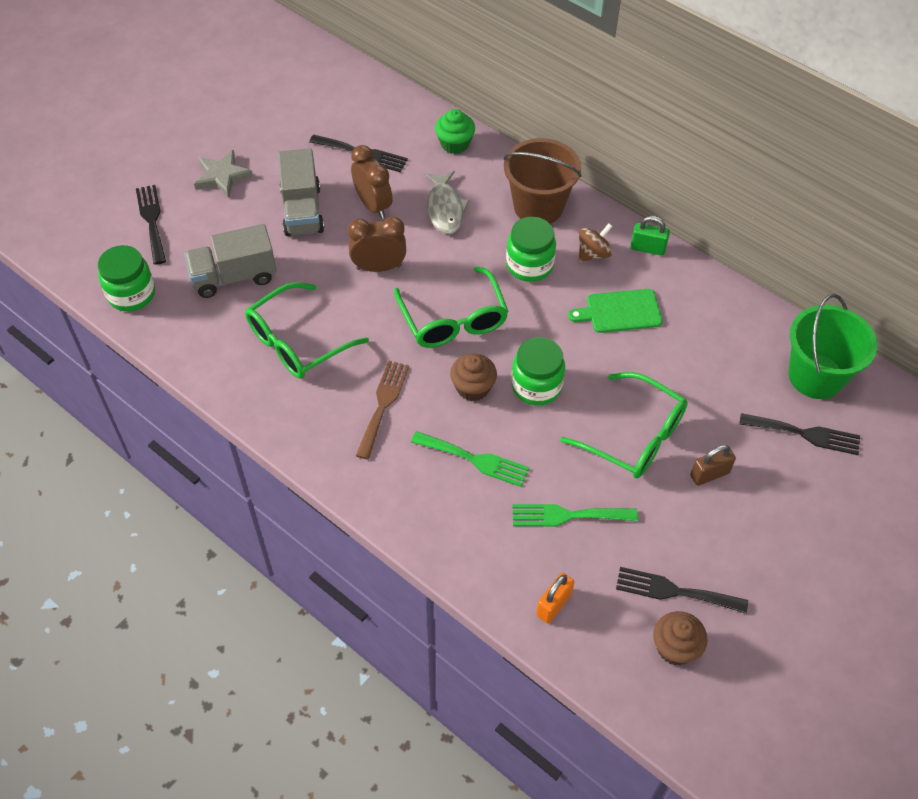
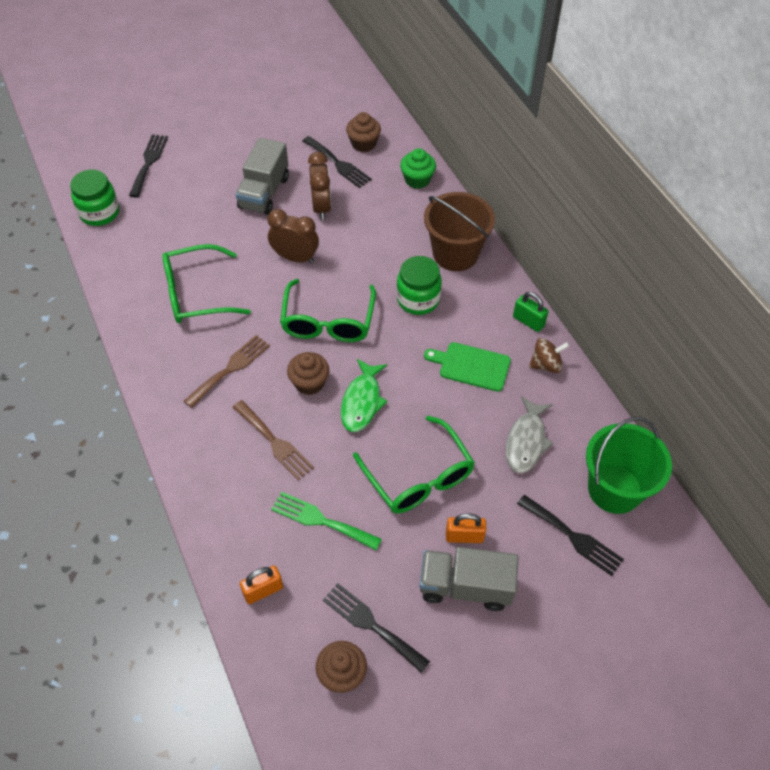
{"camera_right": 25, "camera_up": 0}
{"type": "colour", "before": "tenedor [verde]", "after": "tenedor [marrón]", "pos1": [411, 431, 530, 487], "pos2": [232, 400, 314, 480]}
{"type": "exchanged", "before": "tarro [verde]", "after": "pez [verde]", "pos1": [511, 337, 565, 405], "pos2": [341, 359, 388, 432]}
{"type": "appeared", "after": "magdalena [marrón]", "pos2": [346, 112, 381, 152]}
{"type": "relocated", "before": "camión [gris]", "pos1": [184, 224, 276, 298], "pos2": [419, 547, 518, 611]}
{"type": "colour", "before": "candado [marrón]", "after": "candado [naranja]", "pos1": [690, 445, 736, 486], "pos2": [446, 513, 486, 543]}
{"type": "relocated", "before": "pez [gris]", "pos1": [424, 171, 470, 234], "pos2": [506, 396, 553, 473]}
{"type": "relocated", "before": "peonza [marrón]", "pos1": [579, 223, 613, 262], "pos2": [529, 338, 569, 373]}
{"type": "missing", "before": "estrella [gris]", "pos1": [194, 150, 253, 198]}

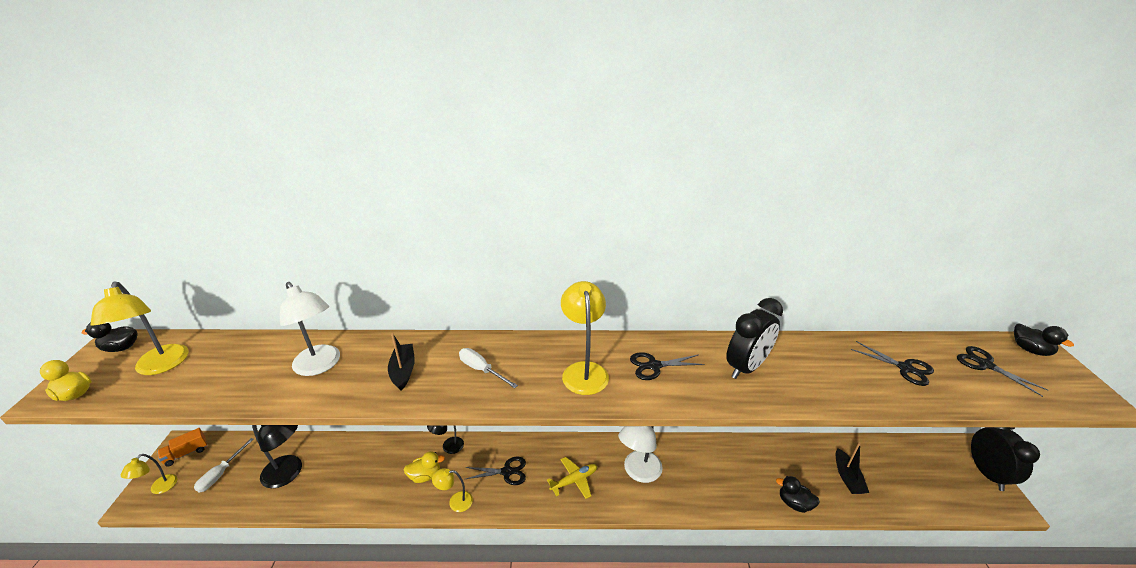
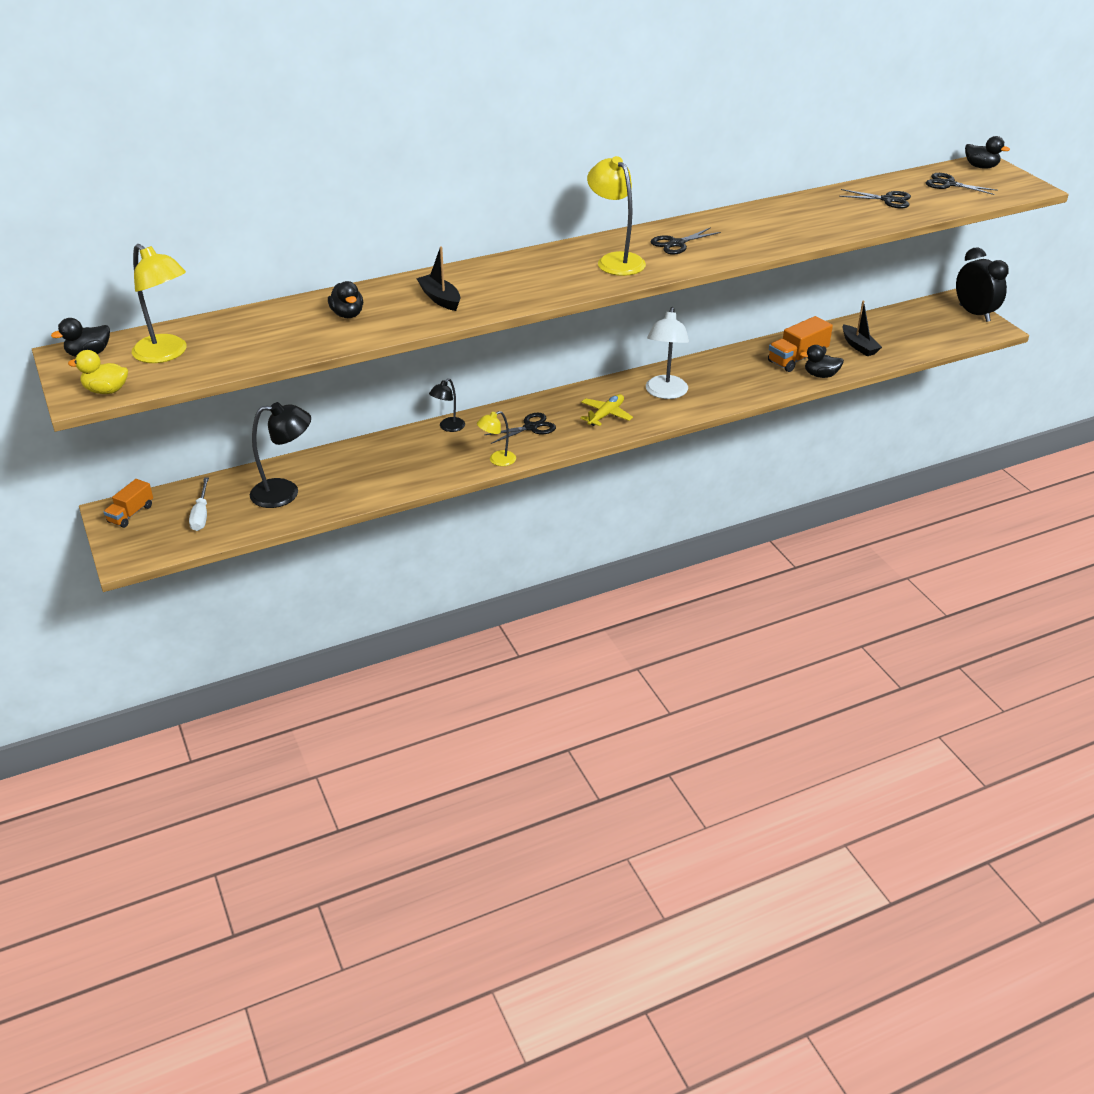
{"camera_right": -25, "camera_up": 5}
{"type": "exchanged", "before": "lámpara [blanco]", "after": "pato [negro]", "pos1": [280, 282, 340, 376], "pos2": [328, 281, 363, 318]}
{"type": "appeared", "after": "camión [naranja]", "pos2": [768, 316, 833, 372]}
{"type": "missing", "before": "lámpara [amarillo]", "pos1": [121, 454, 177, 494]}
{"type": "missing", "before": "pato [amarillo]", "pos1": [404, 451, 445, 483]}
{"type": "missing", "before": "destornillador [blanco]", "pos1": [459, 348, 518, 388]}
{"type": "missing", "before": "despertador [negro]", "pos1": [726, 298, 783, 379]}

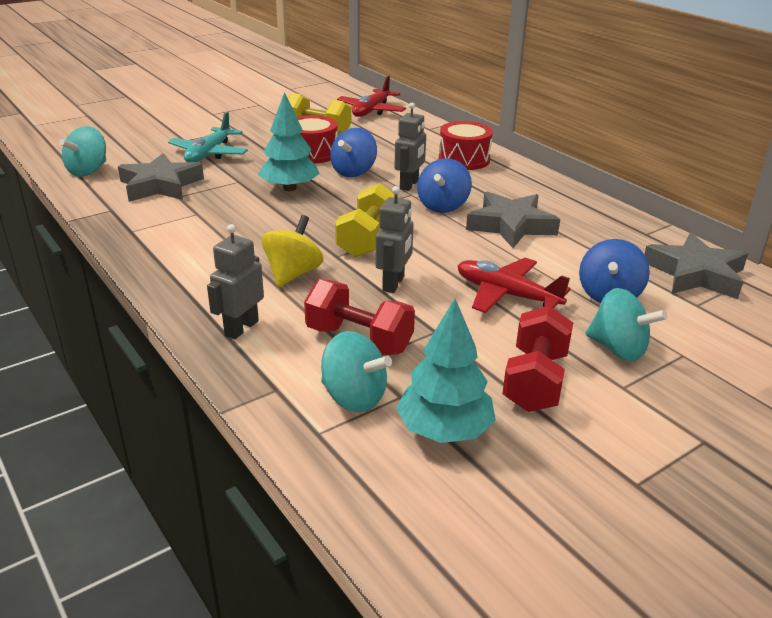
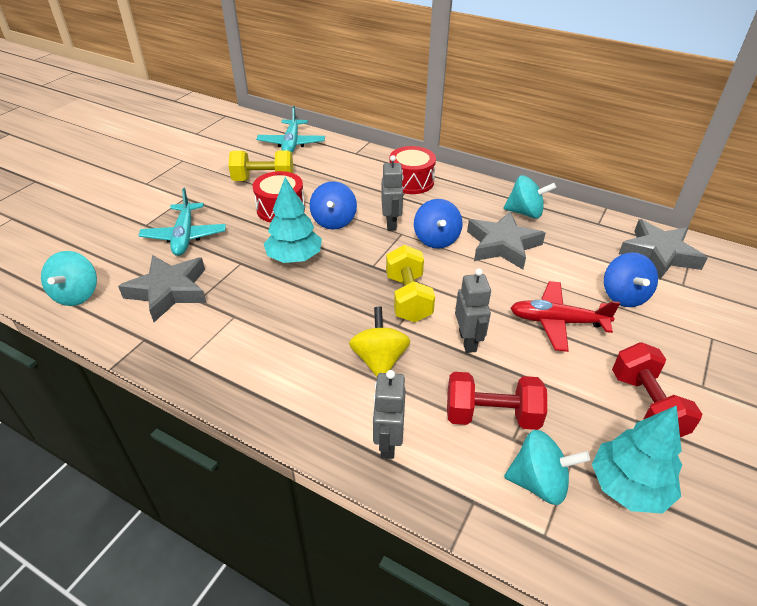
{"camera_right": -25, "camera_up": 10}
{"type": "colour", "before": "avión [rojo]", "after": "avión [turquesa]", "pos1": [337, 76, 406, 117], "pos2": [256, 106, 325, 153]}
{"type": "relocated", "before": "peonza [turquesa]", "pos1": [586, 288, 668, 361], "pos2": [503, 175, 556, 219]}

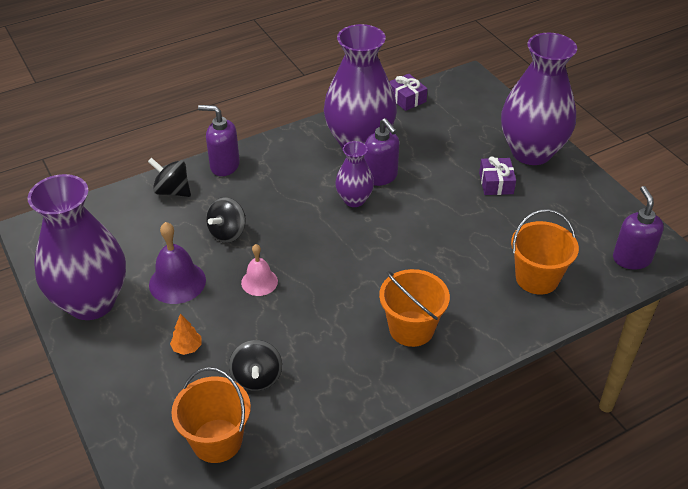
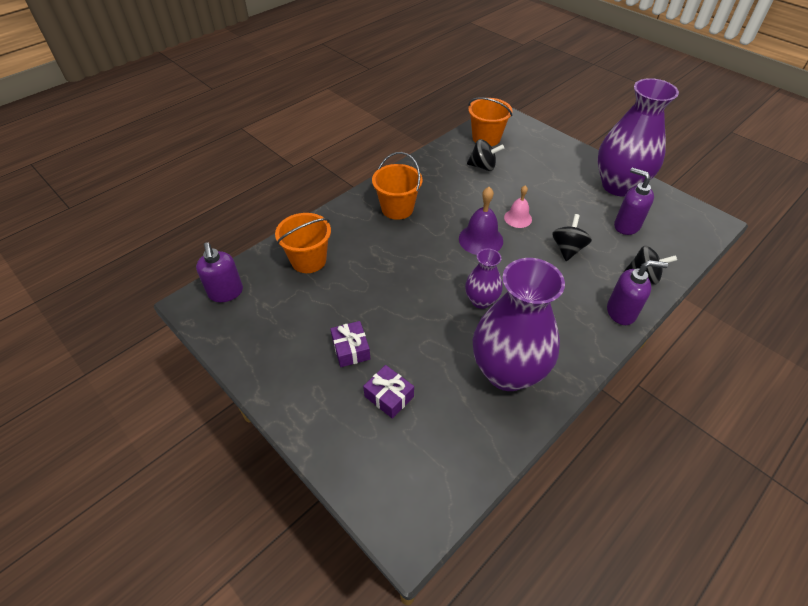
{"camera_right": 165, "camera_up": 5}
{"type": "relocated", "before": "regalo [morado]", "pos1": [389, 74, 428, 111], "pos2": [363, 365, 414, 419]}
{"type": "relocated", "before": "campana [morado]", "pos1": [149, 222, 206, 304], "pos2": [459, 187, 503, 255]}
{"type": "spun", "before": "peonza [negro]", "pos1": [229, 340, 282, 391], "pos2": [467, 139, 504, 171], "turn": 120}
{"type": "relocated", "before": "dispensador de jabón [morado]", "pos1": [364, 118, 399, 186], "pos2": [614, 167, 654, 235]}
{"type": "missing", "before": "árbol [naranja]", "pos1": [170, 314, 202, 355]}
{"type": "missing", "before": "florero [morado]", "pos1": [501, 33, 577, 165]}

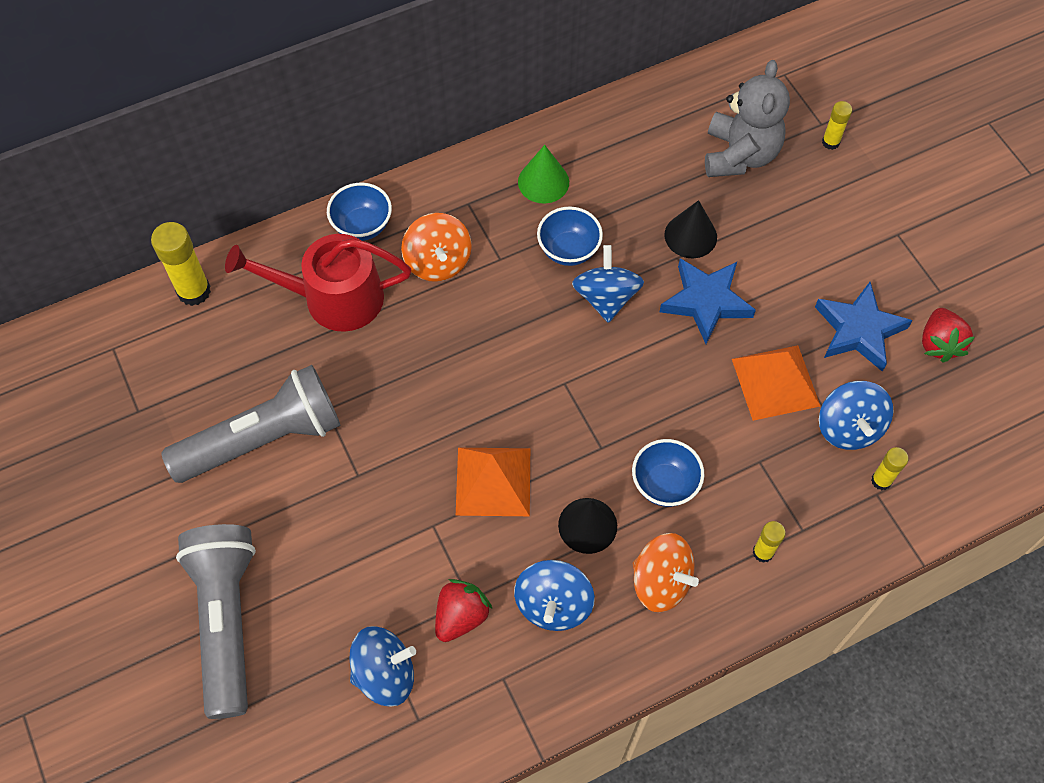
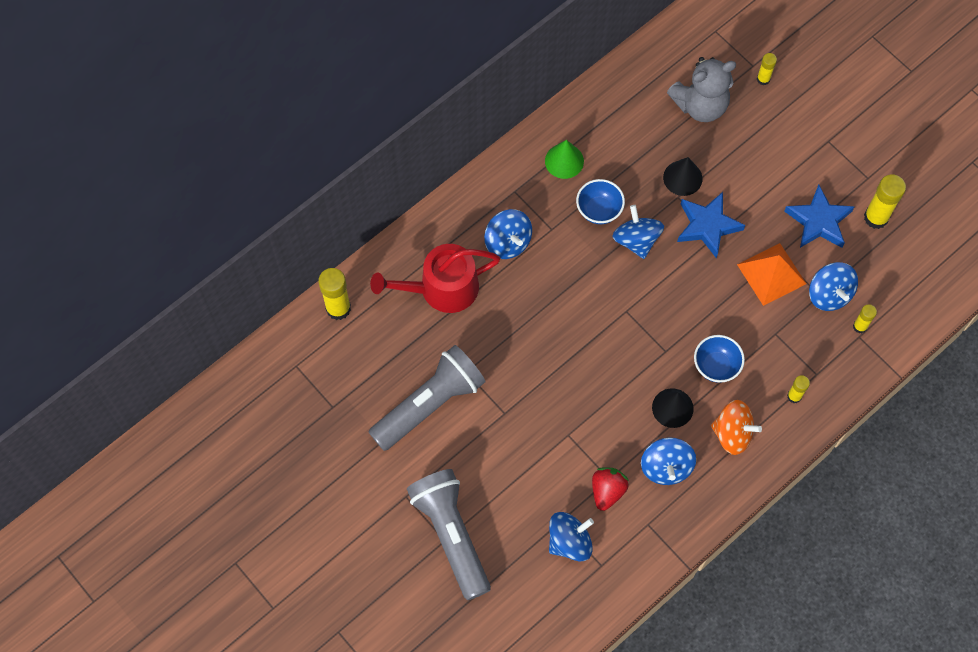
{"camera_right": -15, "camera_up": 5}
{"type": "colour", "before": "peonza [naranja]", "after": "peonza [azul]", "pos1": [401, 213, 472, 282], "pos2": [484, 209, 532, 259]}
{"type": "spun", "before": "osito [gris]", "pos1": [705, 60, 790, 177], "pos2": [667, 57, 736, 122], "turn": 75}
{"type": "exchanged", "before": "fresa [rojo]", "after": "barra de pegamento [amarillo]", "pos1": [922, 308, 975, 362], "pos2": [864, 174, 906, 229]}
{"type": "missing", "before": "cuenco [azul]", "pos1": [327, 183, 392, 241]}
{"type": "missing", "before": "pirámide [naranja]", "pos1": [456, 448, 530, 516]}

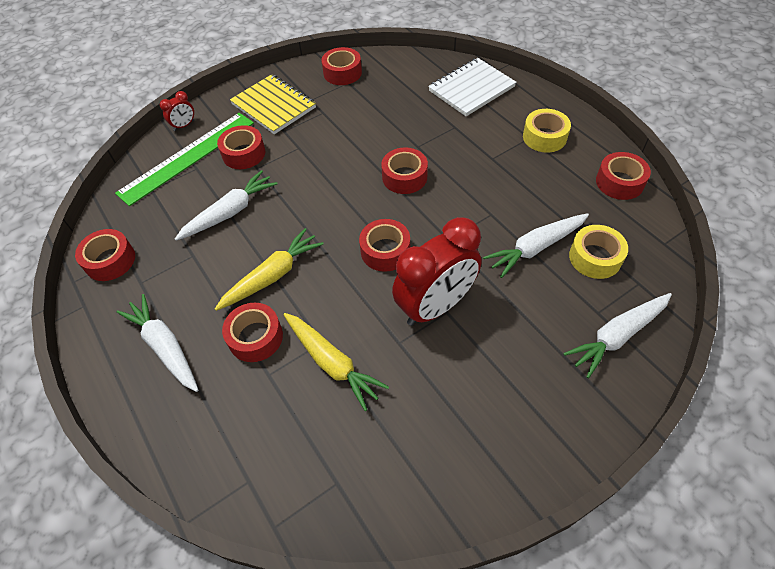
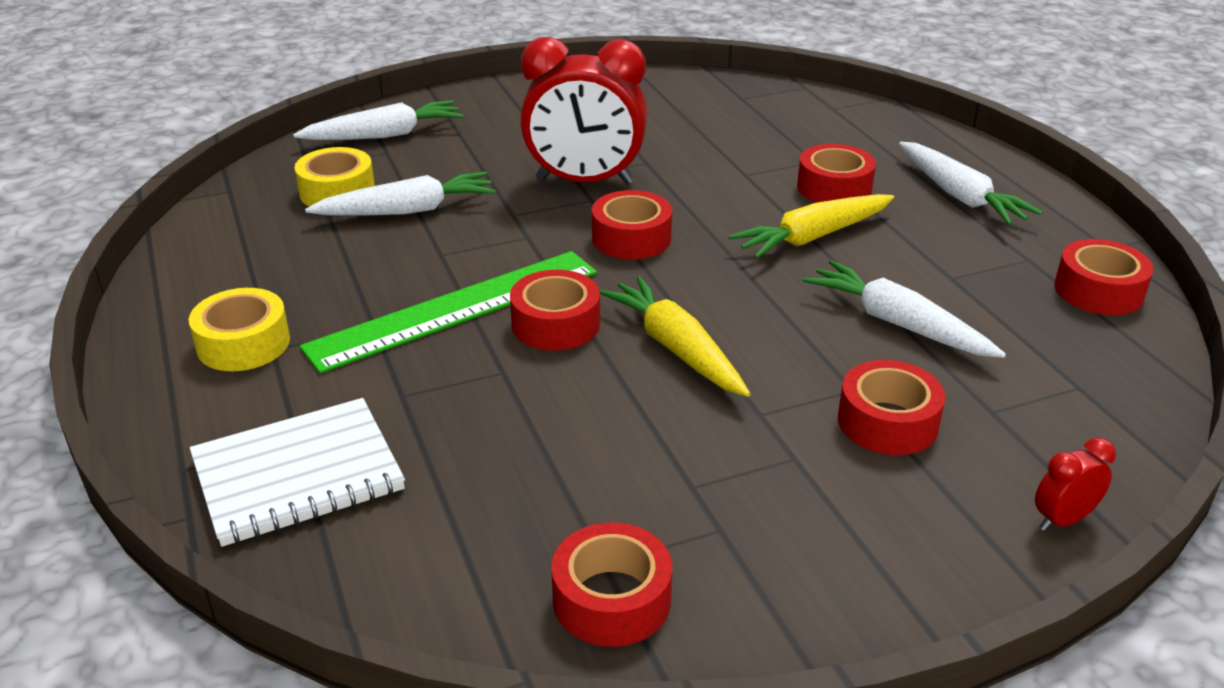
{"camera_right": -170, "camera_up": -20}
{"type": "relocated", "before": "regla [verde]", "pos1": [115, 113, 254, 206], "pos2": [300, 251, 597, 373]}
{"type": "spun", "before": "despertador [rojo]", "pos1": [392, 217, 482, 326], "pos2": [520, 37, 647, 184], "turn": -150}
{"type": "relocated", "before": "zanahoria [amarillo]", "pos1": [283, 313, 389, 411], "pos2": [600, 276, 750, 397]}
{"type": "spun", "before": "zanahoria [blanco]", "pos1": [175, 170, 277, 241], "pos2": [803, 260, 1006, 358], "turn": 75}
{"type": "missing", "before": "cuaderno [amarillo]", "pos1": [230, 74, 316, 134]}
{"type": "missing", "before": "cinta adhesiva [rojo]", "pos1": [596, 152, 651, 200]}

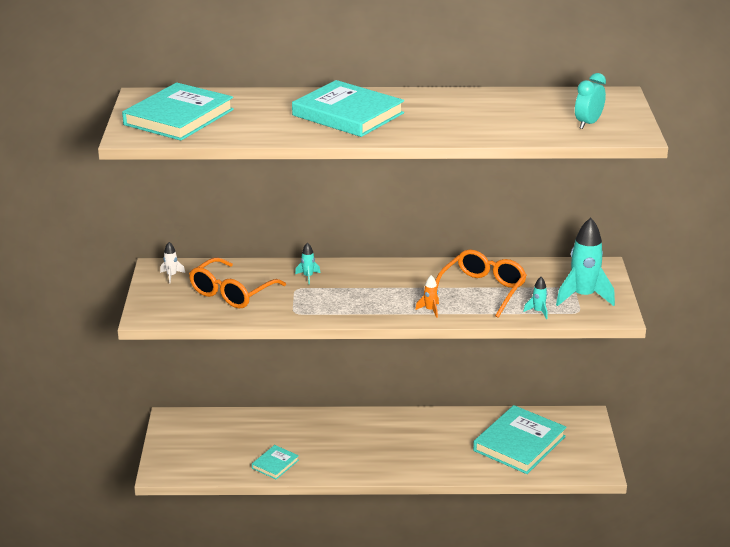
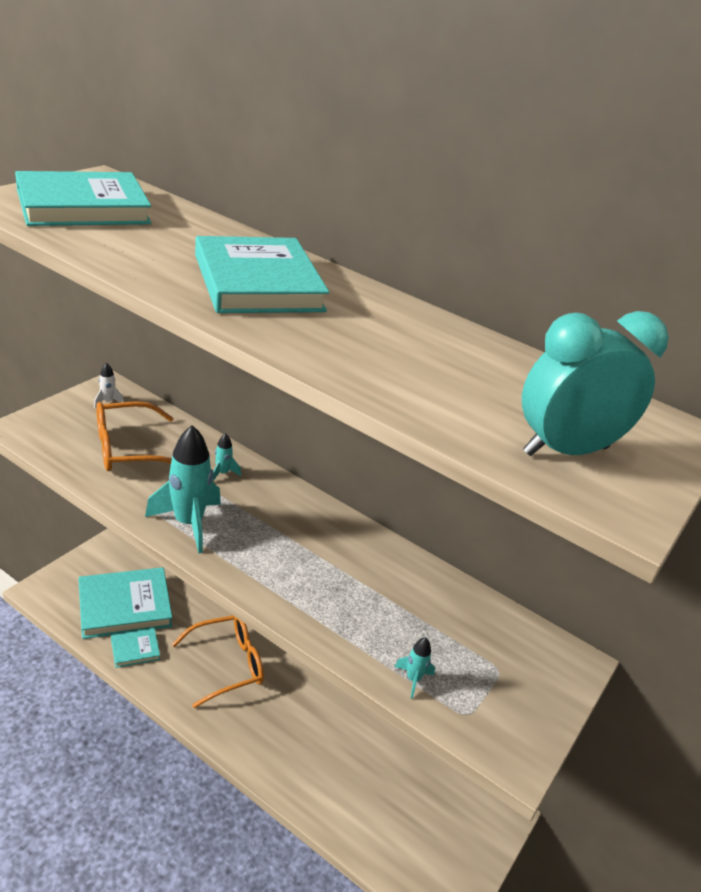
{"camera_right": 30, "camera_up": 5}
{"type": "relocated", "before": "libro [turquesa]", "pos1": [473, 405, 567, 474], "pos2": [78, 567, 172, 639]}
{"type": "relocated", "before": "cohete [turquesa]", "pos1": [556, 218, 615, 306], "pos2": [145, 425, 221, 553]}
{"type": "relocated", "before": "gafas [naranja]", "pos1": [435, 249, 527, 318], "pos2": [172, 615, 264, 708]}
{"type": "size", "before": "despertador [turquesa]", "pos1": [575, 73, 606, 129], "pos2": [522, 311, 669, 456], "scale": 1.63}
{"type": "missing", "before": "cohete [naranja]", "pos1": [415, 275, 439, 318]}

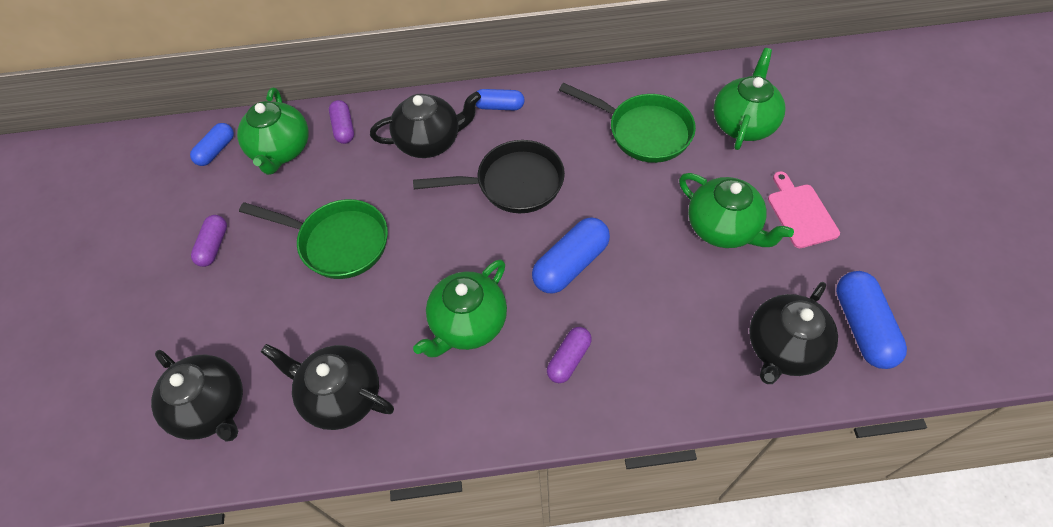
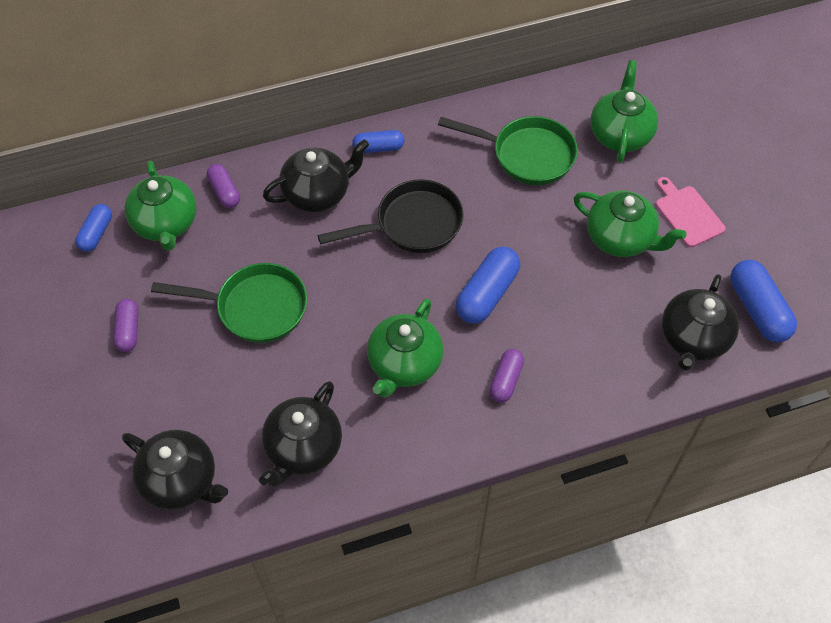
{"camera_right": -15, "camera_up": 0}
{"type": "spun", "before": "tetera [negro]", "pos1": [261, 344, 394, 430], "pos2": [259, 381, 342, 487], "turn": -75}

